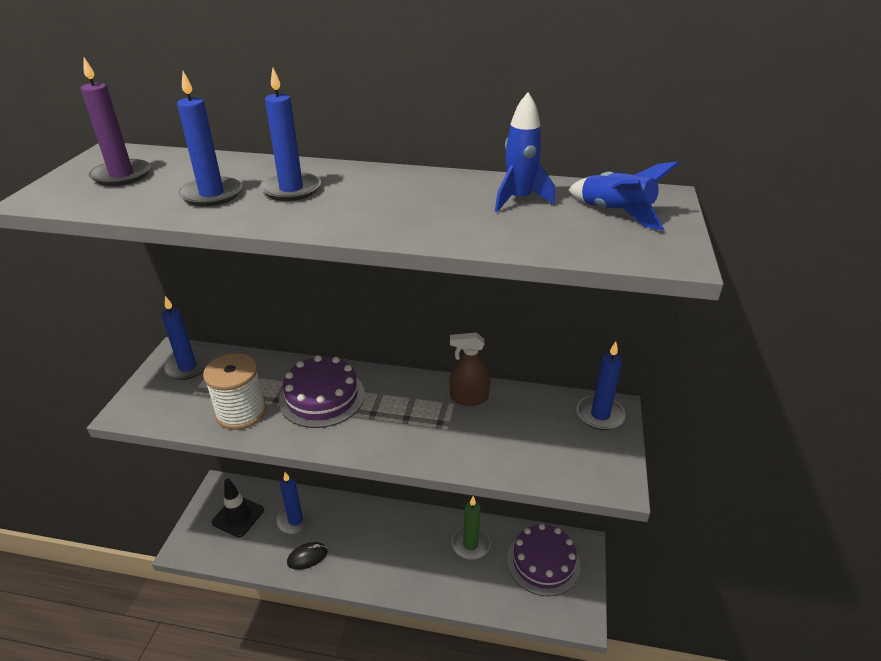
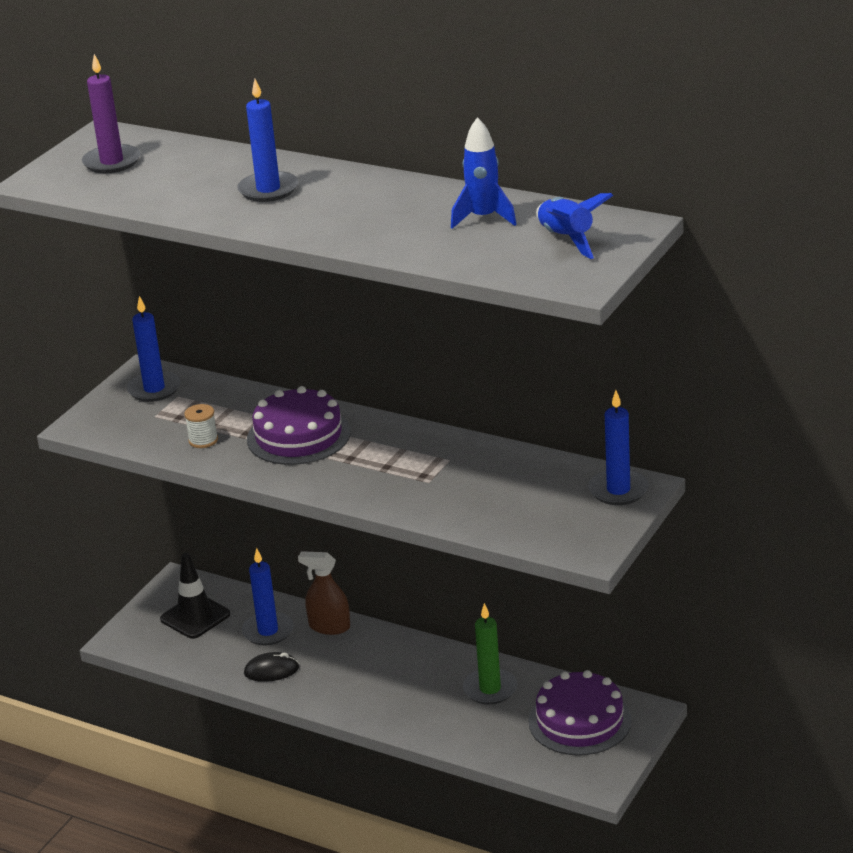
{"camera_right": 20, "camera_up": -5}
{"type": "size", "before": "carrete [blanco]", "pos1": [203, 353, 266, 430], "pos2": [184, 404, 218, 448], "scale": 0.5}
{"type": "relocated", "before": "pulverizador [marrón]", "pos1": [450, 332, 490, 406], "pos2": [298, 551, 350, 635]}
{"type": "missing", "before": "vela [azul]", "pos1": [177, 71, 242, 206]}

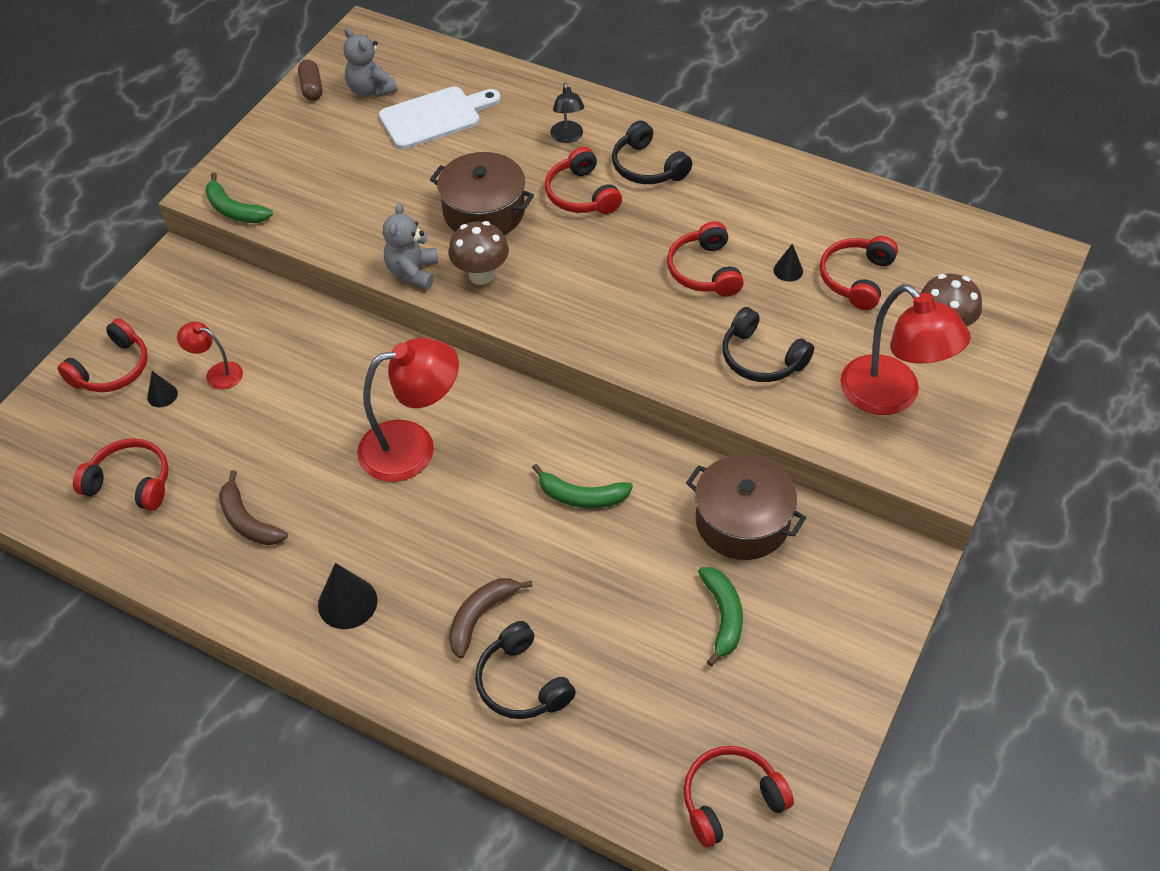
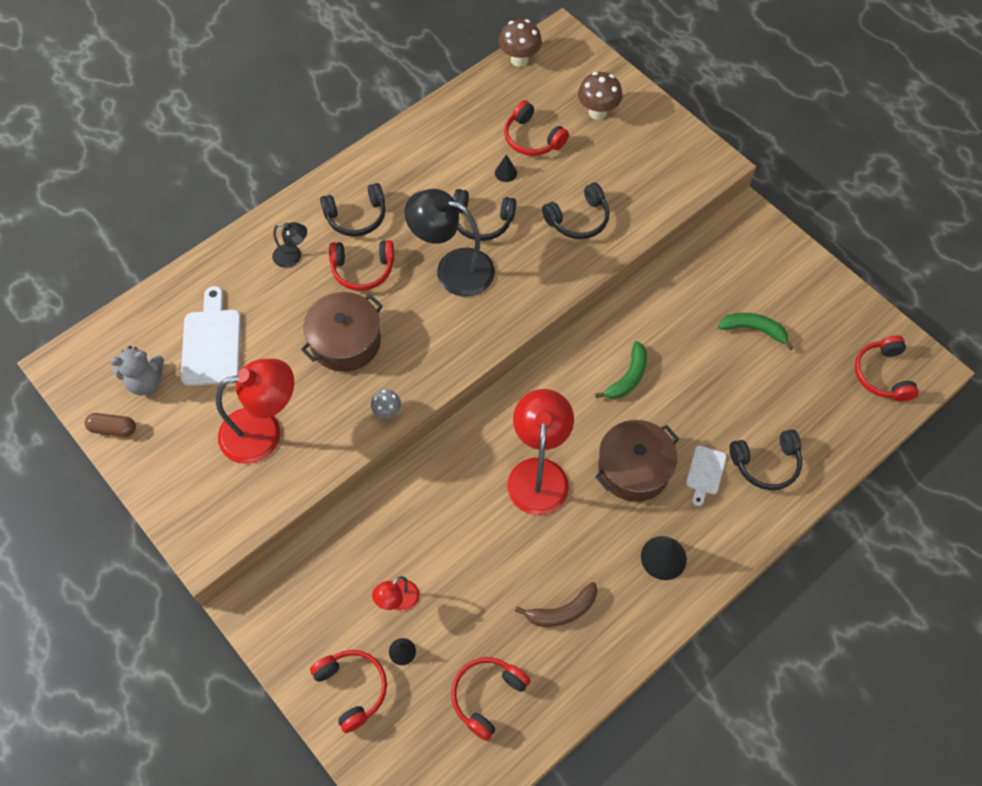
{"camera_right": -70, "camera_up": 10}
{"type": "relocated", "before": "lámpara [rojo]", "pos1": [840, 284, 971, 415], "pos2": [216, 359, 294, 464]}
{"type": "exchanged", "before": "osito [gris]", "after": "seta [gris]", "pos1": [383, 203, 438, 290], "pos2": [371, 389, 401, 418]}
{"type": "appeared", "after": "lámpara [negro]", "pos2": [404, 189, 495, 297]}
{"type": "colour", "before": "auriculares [rojo]", "after": "auriculares [negro]", "pos1": [667, 221, 744, 297], "pos2": [453, 189, 516, 241]}
{"type": "relocated", "before": "seta [marrón]", "pos1": [449, 221, 509, 285], "pos2": [499, 19, 542, 67]}
{"type": "relocated", "before": "olla [marrón]", "pos1": [686, 454, 806, 560], "pos2": [595, 420, 679, 502]}
{"type": "exchanged", "before": "plátano [marrón]", "after": "tabla de cortar [blanco]", "pos1": [449, 578, 533, 659], "pos2": [686, 446, 727, 506]}
{"type": "missing", "before": "plátano [verde]", "pos1": [205, 172, 273, 223]}

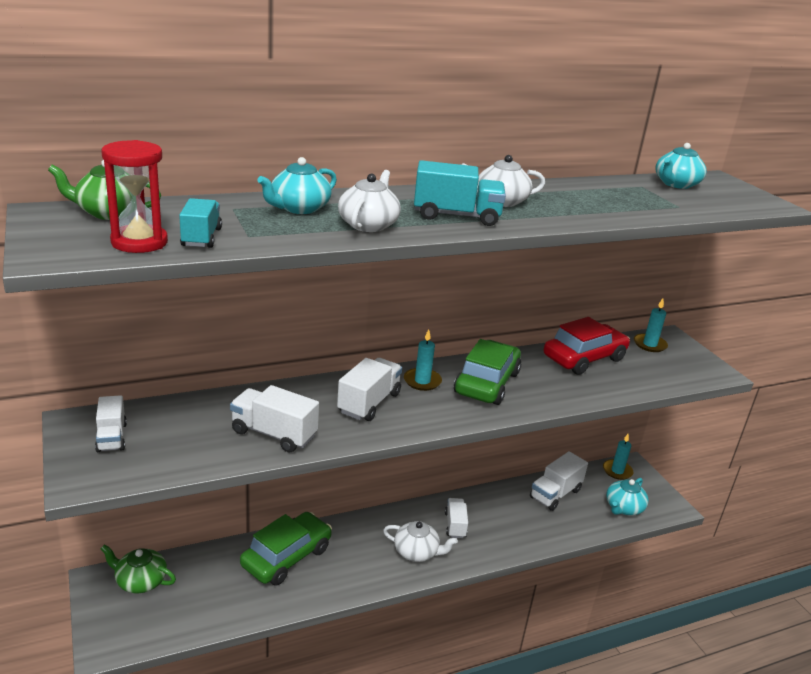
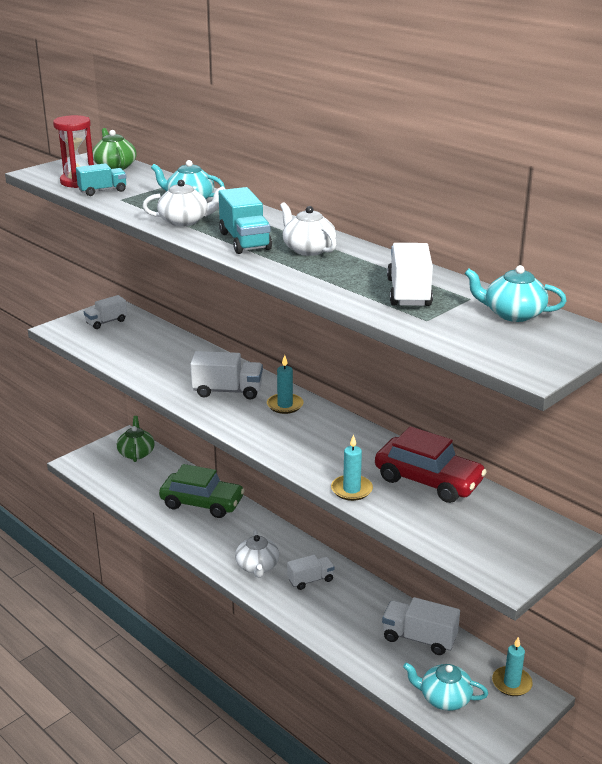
{"camera_right": 70, "camera_up": 0}
{"type": "relocated", "before": "vela [turquesa]", "pos1": [634, 299, 668, 352], "pos2": [331, 434, 373, 501]}
{"type": "relocated", "before": "camión [blanco]", "pos1": [230, 385, 319, 453], "pos2": [387, 243, 433, 306]}
{"type": "missing", "before": "coche [verde]", "pos1": [454, 339, 521, 405]}

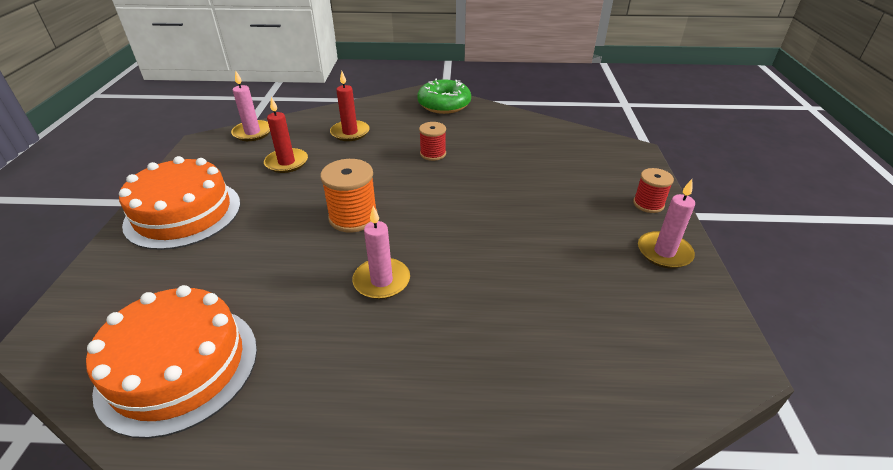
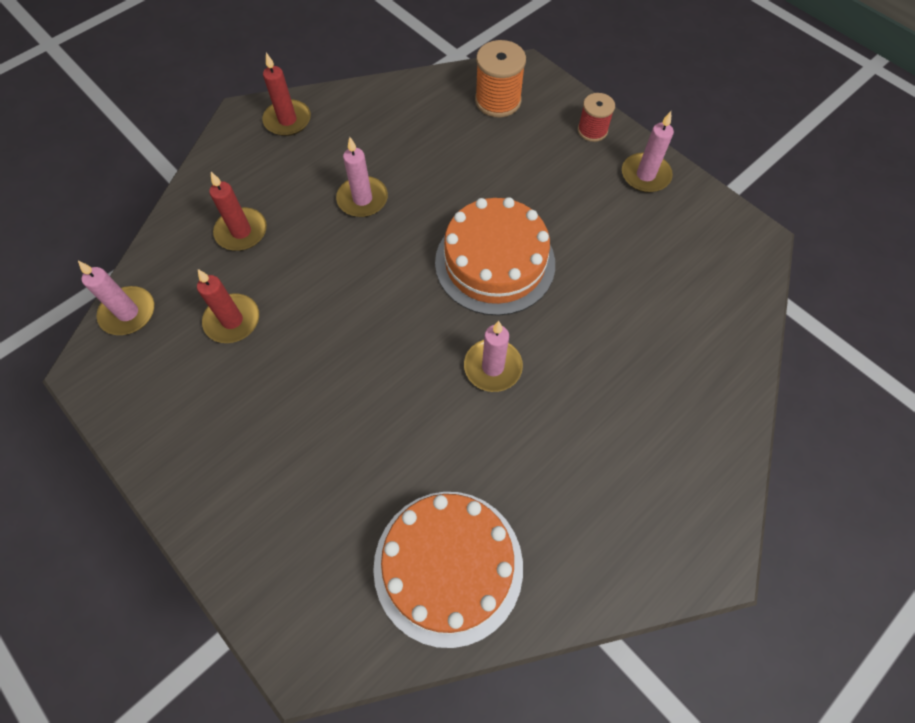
{"camera_right": -45, "camera_up": 25}
{"type": "exchanged", "before": "rosquilla [verde]", "after": "vela [rojo]", "pos1": [417, 78, 471, 114], "pos2": [262, 53, 311, 136]}
{"type": "exchanged", "before": "carrete [rojo]", "after": "vela [rosa]", "pos1": [419, 122, 446, 161], "pos2": [336, 137, 388, 217]}
{"type": "relocated", "before": "tarta [naranja]", "pos1": [119, 156, 240, 250], "pos2": [435, 197, 555, 316]}
{"type": "relocated", "before": "carrete [naranja]", "pos1": [320, 159, 378, 233], "pos2": [475, 40, 526, 117]}

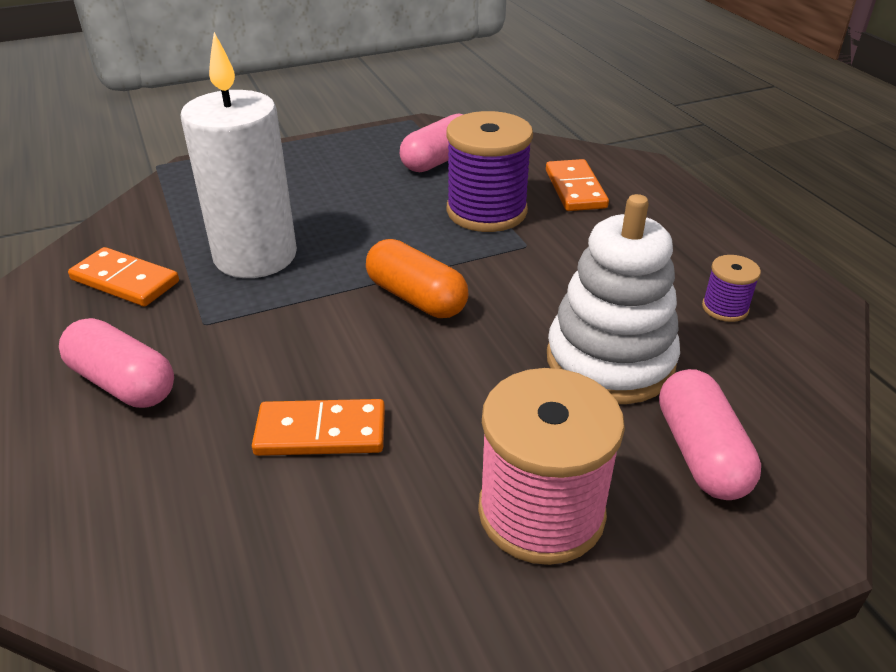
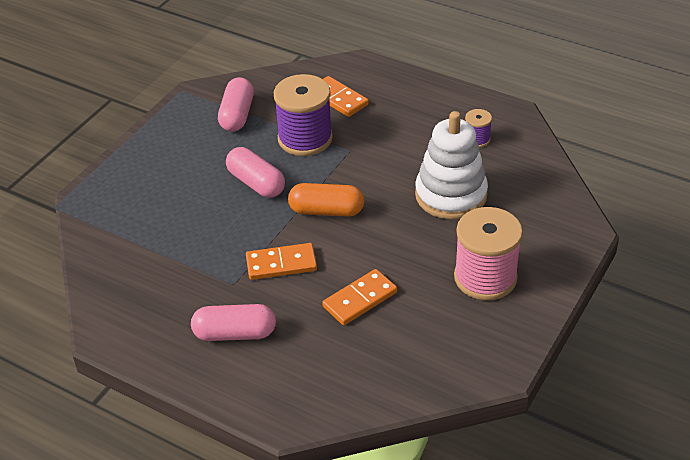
{"camera_right": -35, "camera_up": 5}
{"type": "relocated", "before": "cápsula [rosa]", "pos1": [659, 369, 761, 500], "pos2": [226, 147, 285, 198]}
{"type": "relocated", "before": "ficha de dominó [naranja]", "pos1": [68, 247, 179, 307], "pos2": [246, 243, 317, 280]}
{"type": "missing", "before": "vela [blanco]", "pos1": [180, 32, 297, 278]}

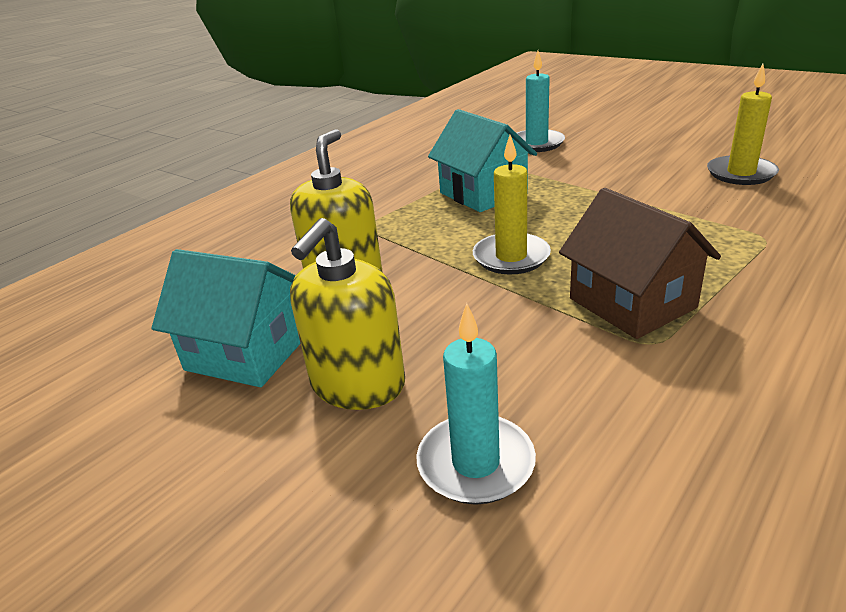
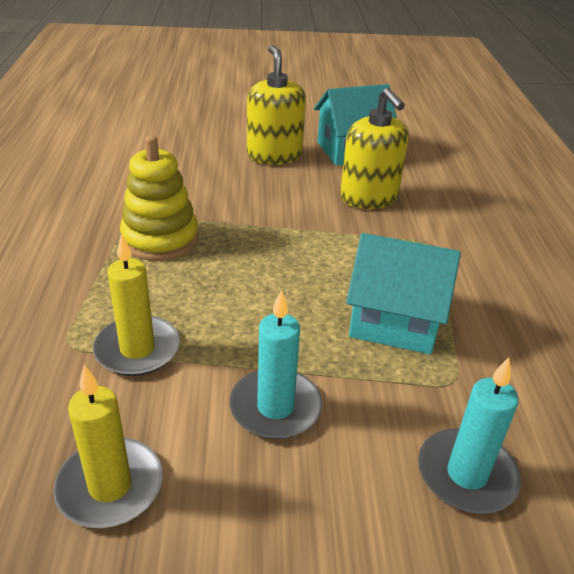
{"camera_right": 135, "camera_up": 5}
{"type": "relocated", "before": "vela [amarillo]", "pos1": [473, 135, 551, 274], "pos2": [93, 234, 180, 376]}
{"type": "exchanged", "before": "casa [marrón]", "after": "juguete apilable [amarillo]", "pos1": [559, 188, 721, 339], "pos2": [120, 135, 199, 261]}
{"type": "relocated", "before": "vela [turquesa]", "pos1": [416, 303, 536, 505], "pos2": [230, 290, 322, 439]}

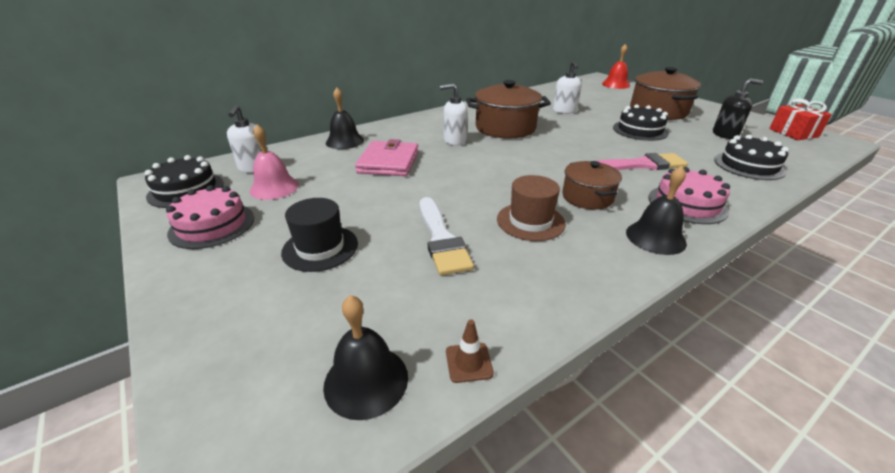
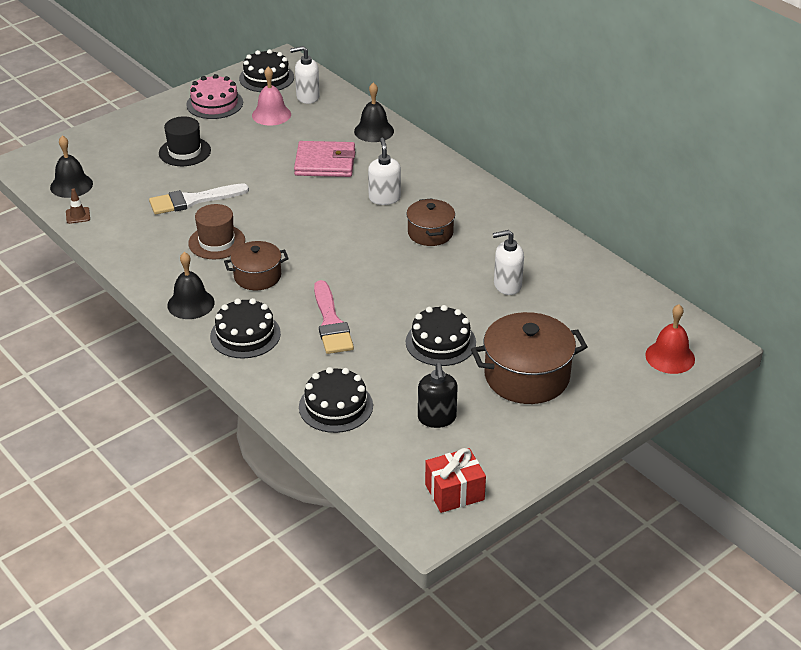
{"camera_right": 85, "camera_up": 5}
{"type": "colour", "before": "tarta [rosa]", "after": "tarta [negro]", "pos1": [648, 167, 730, 224], "pos2": [210, 298, 281, 358]}
{"type": "size", "before": "olla [marrón]", "pos1": [466, 80, 551, 138], "pos2": [406, 198, 455, 246], "scale": 0.6}

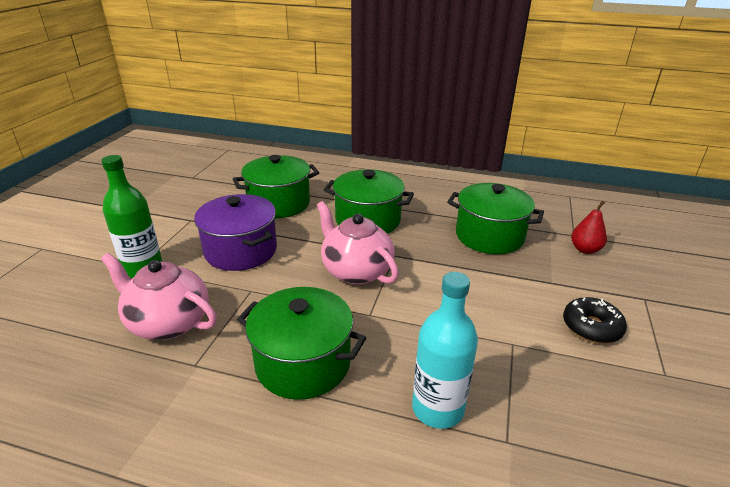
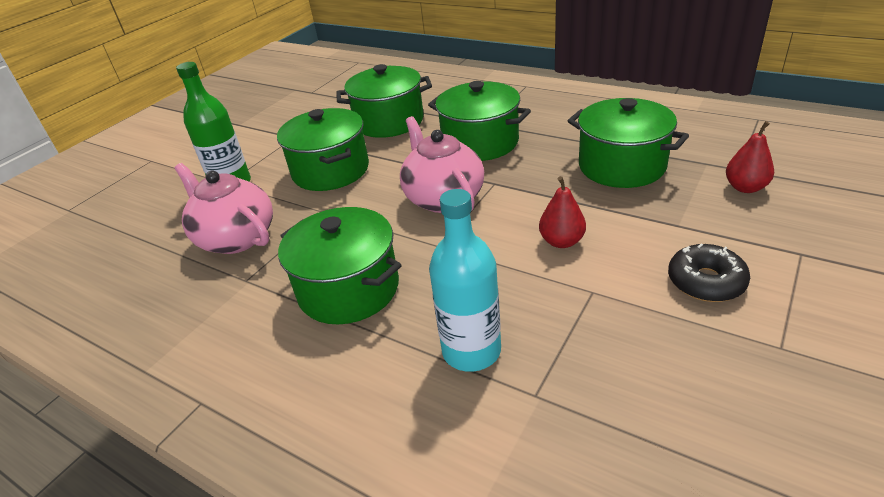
{"camera_right": 20, "camera_up": 5}
{"type": "colour", "before": "olla [morado]", "after": "olla [verde]", "pos1": [194, 194, 277, 271], "pos2": [277, 108, 369, 191]}
{"type": "appeared", "after": "pera [rojo]", "pos2": [539, 176, 586, 248]}

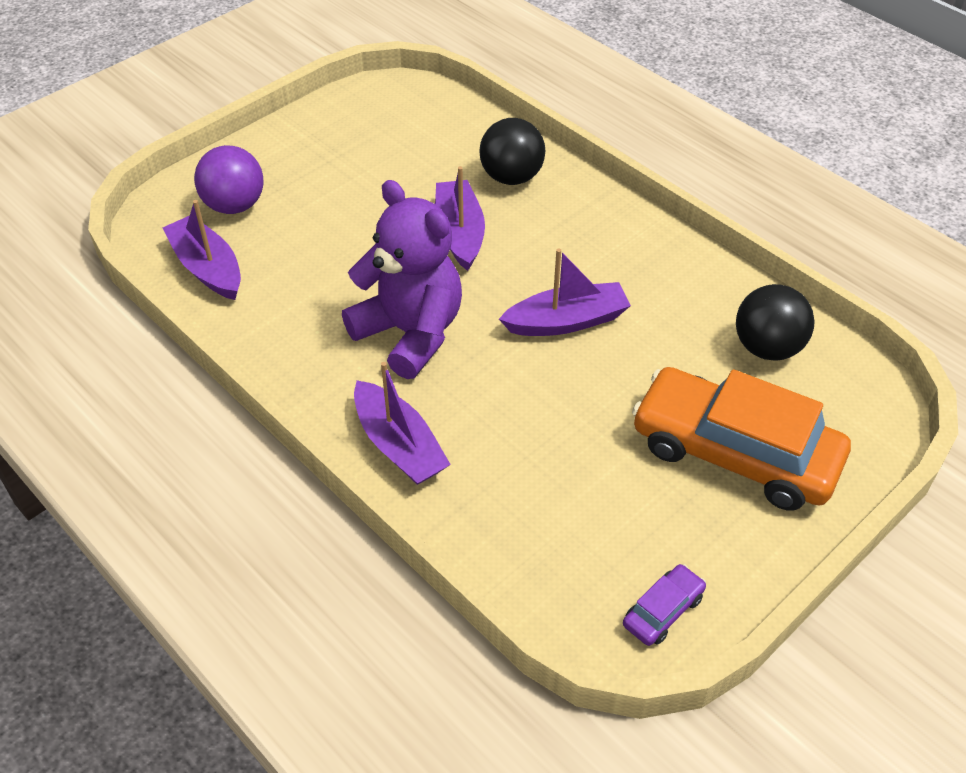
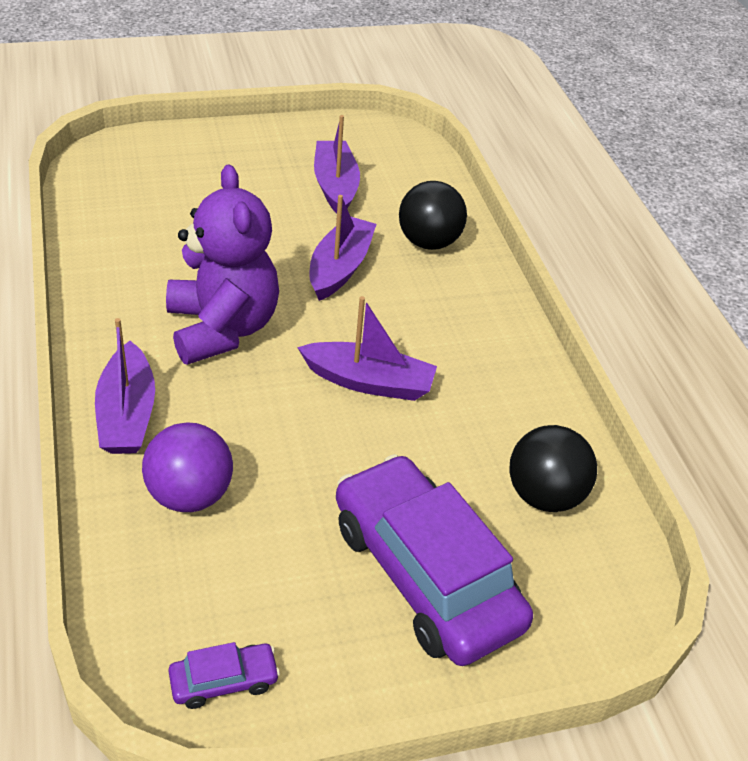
{"camera_right": 25, "camera_up": -5}
{"type": "relocated", "before": "pelota [morado]", "pos1": [194, 145, 264, 214], "pos2": [142, 422, 233, 512]}
{"type": "relocated", "before": "barco [morado]", "pos1": [163, 200, 241, 300], "pos2": [314, 115, 360, 213]}
{"type": "colour", "before": "coche [naranja]", "after": "coche [morado]", "pos1": [632, 367, 851, 511], "pos2": [336, 454, 533, 666]}

